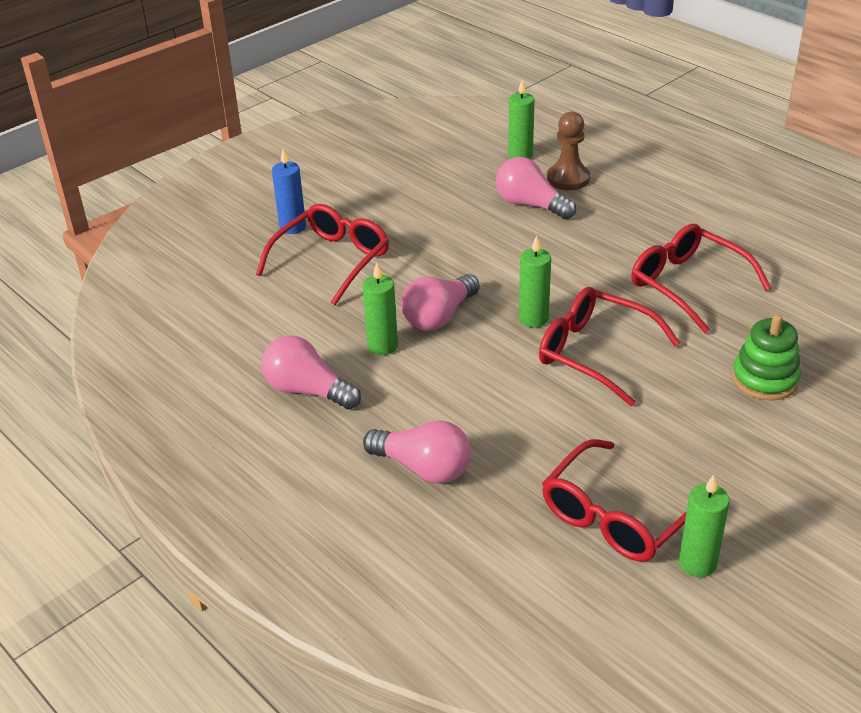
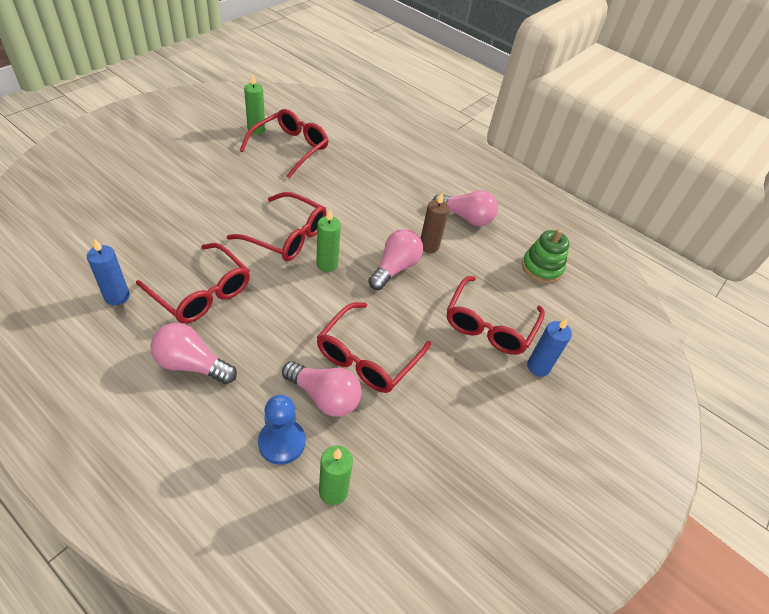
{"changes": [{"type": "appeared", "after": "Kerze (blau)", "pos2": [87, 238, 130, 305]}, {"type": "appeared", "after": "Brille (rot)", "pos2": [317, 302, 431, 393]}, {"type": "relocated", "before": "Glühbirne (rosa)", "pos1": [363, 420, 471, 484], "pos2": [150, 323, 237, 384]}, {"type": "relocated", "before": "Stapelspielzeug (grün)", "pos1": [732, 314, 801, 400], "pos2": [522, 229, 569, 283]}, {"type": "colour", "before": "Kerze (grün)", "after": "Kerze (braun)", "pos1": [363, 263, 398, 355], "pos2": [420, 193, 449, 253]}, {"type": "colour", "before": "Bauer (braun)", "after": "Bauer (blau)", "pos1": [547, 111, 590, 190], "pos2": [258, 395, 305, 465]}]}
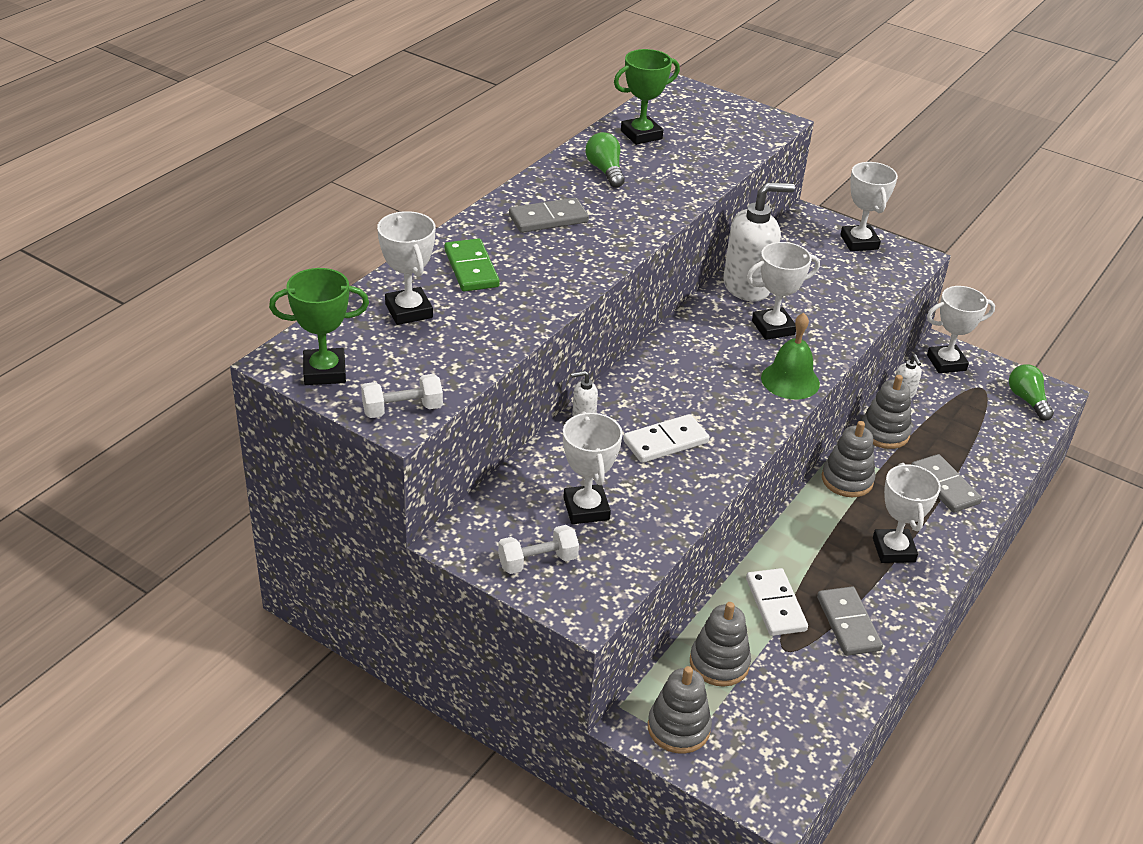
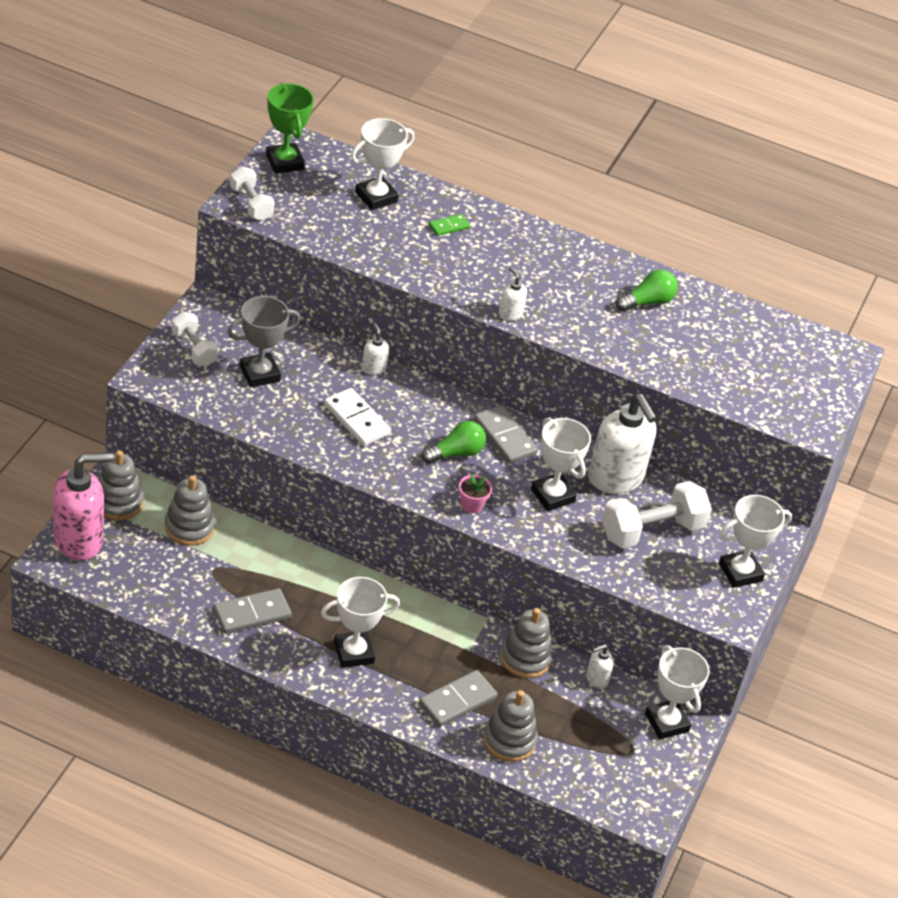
{"changes": [{"type": "missing", "before": "Pokal (grün)", "pos1": [614, 49, 680, 145]}, {"type": "missing", "before": "Dominostein (weiß)", "pos1": [746, 568, 808, 636]}, {"type": "appeared", "after": "Seifenspender (rosa)", "pos2": [53, 452, 113, 561]}, {"type": "appeared", "after": "Seifenspender (weiß)", "pos2": [499, 267, 527, 321]}, {"type": "appeared", "after": "Hantel (weiß)", "pos2": [602, 481, 712, 548]}, {"type": "relocated", "before": "Dominostein (grau)", "pos1": [509, 198, 589, 233], "pos2": [474, 405, 538, 464]}, {"type": "relocated", "before": "Stapelspielzeug (grau)", "pos1": [822, 421, 875, 497], "pos2": [483, 690, 538, 762]}, {"type": "relocated", "before": "Glühbirne (grün)", "pos1": [1009, 364, 1054, 421], "pos2": [422, 421, 486, 464]}, {"type": "exchanged", "before": "Glocke (grün)", "after": "Blumentopf (rosa)", "pos1": [761, 313, 820, 399], "pos2": [459, 474, 492, 513]}, {"type": "colour", "before": "Pokal (weiß)", "after": "Pokal (grau)", "pos1": [563, 412, 623, 524], "pos2": [227, 296, 301, 387]}, {"type": "size", "before": "Dominostein (grün)", "pos1": [444, 238, 500, 292], "pos2": [429, 214, 470, 236], "scale": 0.56}]}
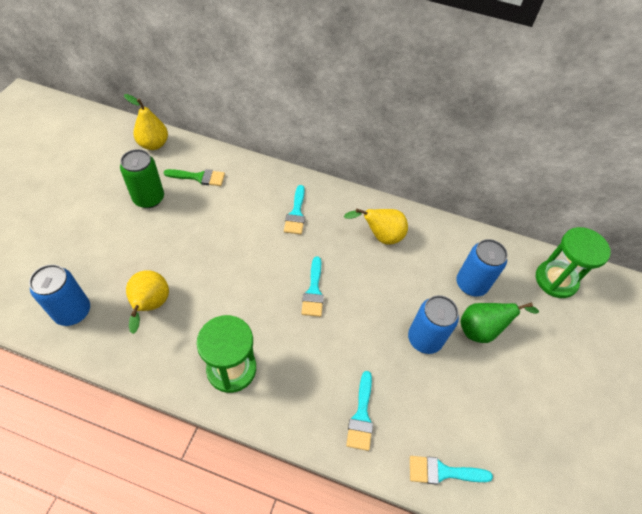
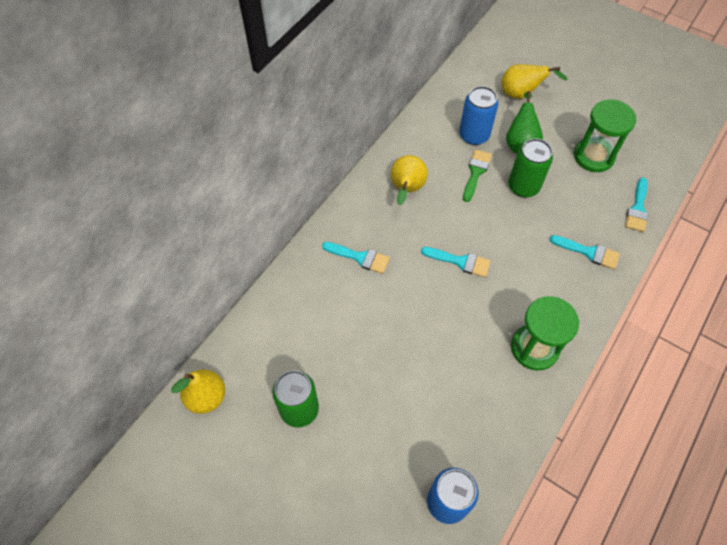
{"changes": [{"type": "relocated", "before": "Birne (gelb)", "pos1": [126, 270, 169, 334], "pos2": [501, 64, 568, 99]}, {"type": "relocated", "before": "Pinsel (grün)", "pos1": [164, 169, 225, 186], "pos2": [463, 149, 492, 202]}, {"type": "relocated", "before": "Sanduhr (grün)", "pos1": [536, 227, 611, 298], "pos2": [574, 99, 636, 172]}, {"type": "colour", "before": "Dose (blau)", "after": "Dose (grün)", "pos1": [408, 295, 459, 354], "pos2": [508, 139, 553, 197]}]}
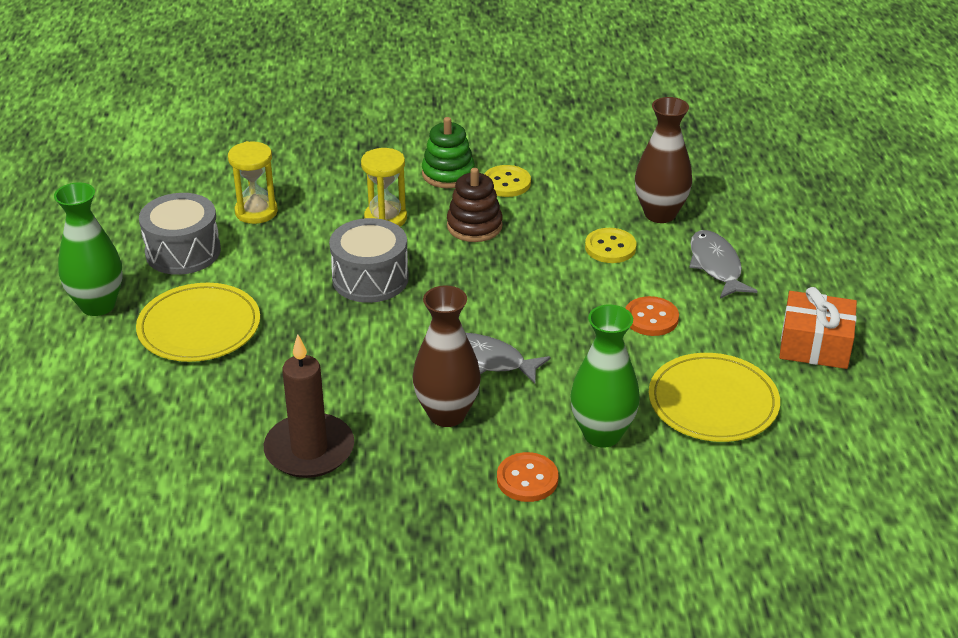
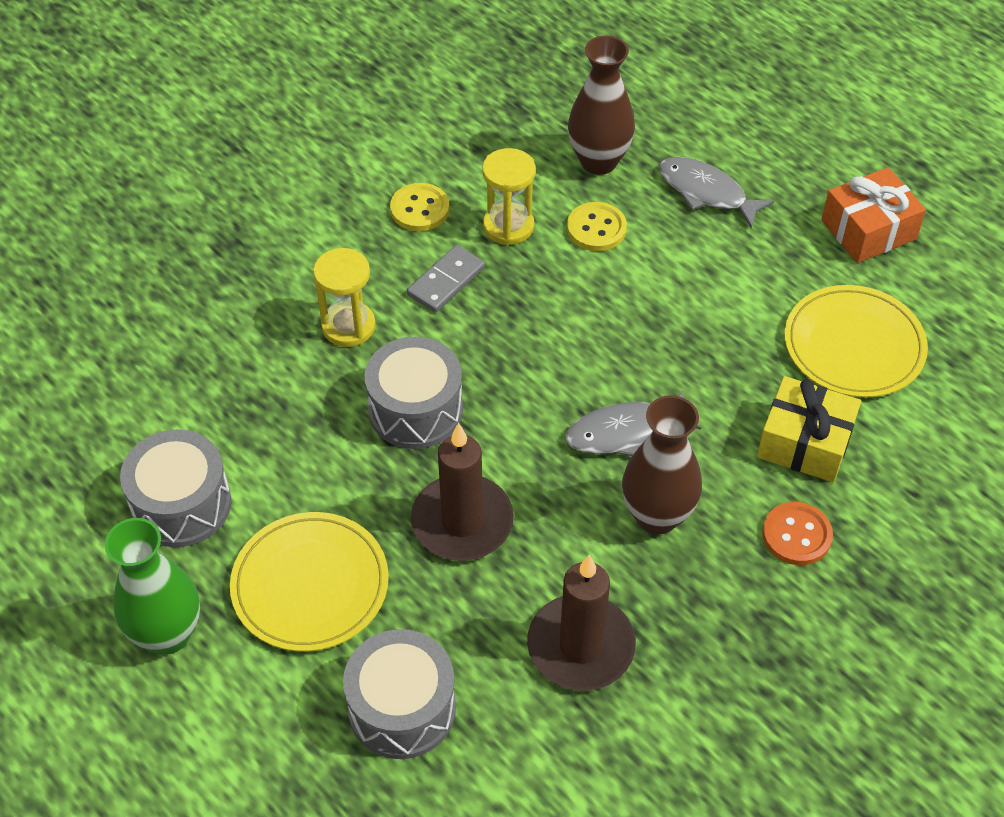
{"changes": [{"type": "missing", "before": "Stapelspielzeug (grün)", "pos1": [422, 117, 475, 188]}, {"type": "missing", "before": "Knopf (orange)", "pos1": [625, 296, 679, 336]}, {"type": "appeared", "after": "Trommel (grau)", "pos2": [343, 629, 456, 759]}, {"type": "appeared", "after": "Kerze (braun)", "pos2": [411, 423, 514, 561]}, {"type": "relocated", "before": "Sanduhr (gelb)", "pos1": [228, 141, 278, 224], "pos2": [482, 148, 536, 245]}, {"type": "exchanged", "before": "Stapelspielzeug (braun)", "after": "Dominostein (grau)", "pos1": [447, 168, 503, 242], "pos2": [407, 245, 485, 313]}, {"type": "exchanged", "before": "Vase (grün)", "after": "Geschenk (gelb)", "pos1": [570, 304, 640, 447], "pos2": [757, 376, 861, 482]}]}
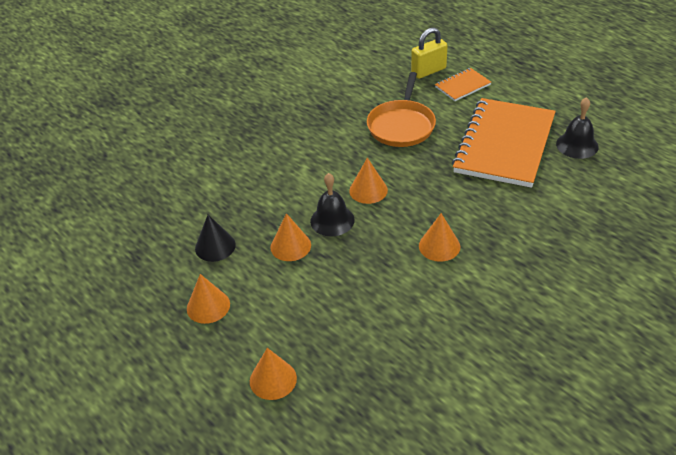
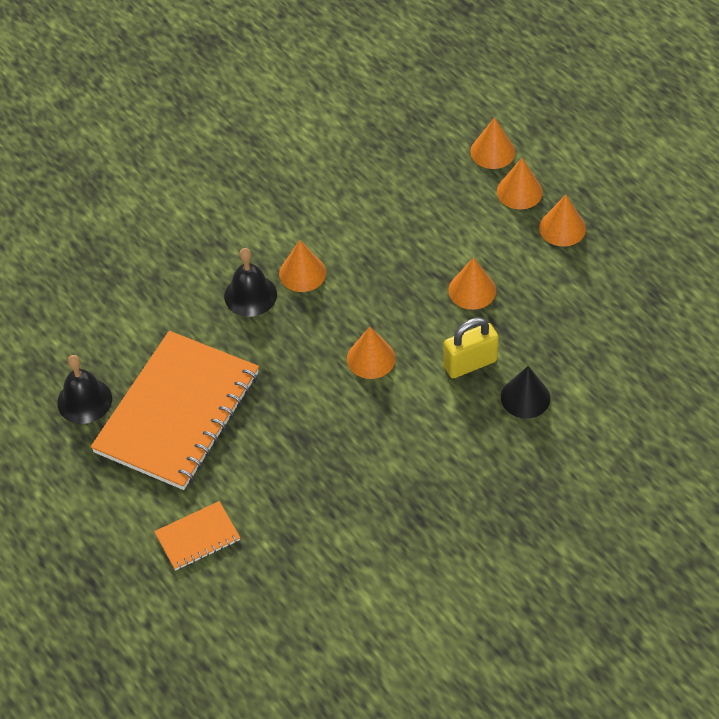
{"changes": [{"type": "missing", "before": "Pfanne (orange)", "pos1": [367, 72, 436, 147]}, {"type": "appeared", "after": "Kegel (orange)", "pos2": [497, 158, 543, 210]}, {"type": "relocated", "before": "Kegel (schwarz)", "pos1": [195, 214, 236, 262], "pos2": [501, 366, 550, 419]}, {"type": "relocated", "before": "Glocke (schwarz)", "pos1": [310, 173, 355, 236], "pos2": [224, 248, 277, 317]}, {"type": "relocated", "before": "Vorhängeschloss (gelb)", "pos1": [411, 27, 448, 79], "pos2": [443, 317, 499, 378]}]}
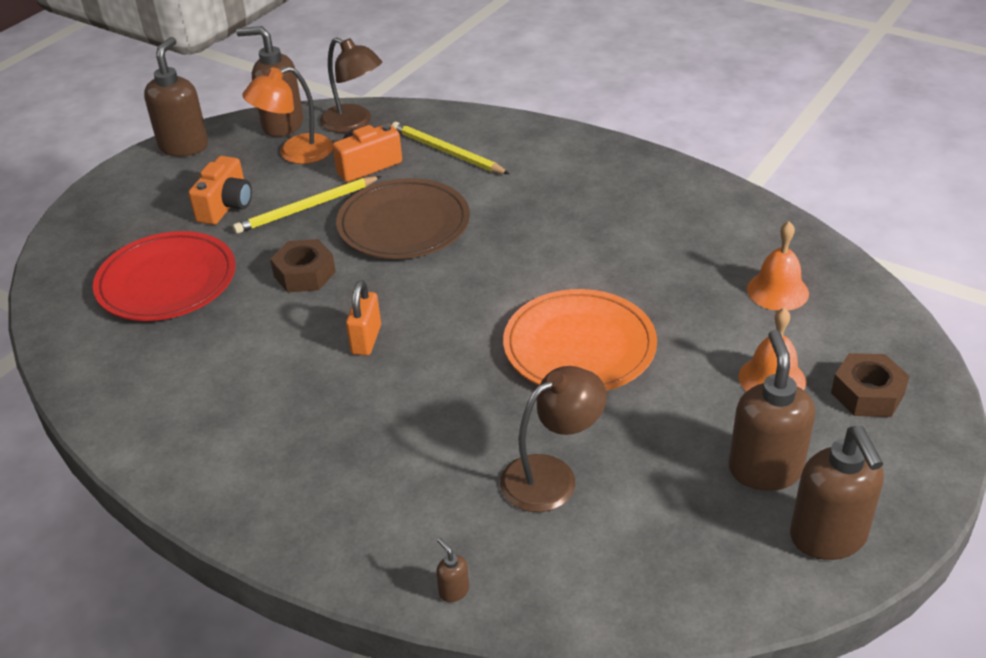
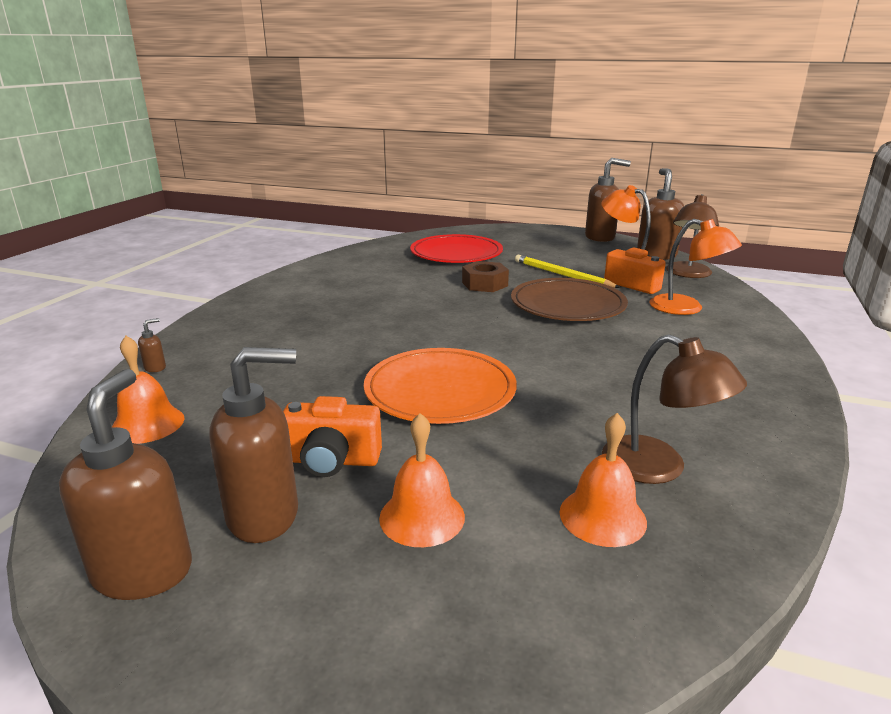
{"changes": [{"type": "missing", "before": "Vorhängeschloss (orange)", "pos1": [346, 280, 381, 356]}, {"type": "missing", "before": "Sechskantmutter (braun)", "pos1": [831, 353, 910, 417]}, {"type": "appeared", "after": "Glocke (orange)", "pos2": [111, 336, 184, 444]}, {"type": "relocated", "before": "Kamera (orange)", "pos1": [188, 156, 252, 225], "pos2": [283, 396, 382, 477]}, {"type": "relocated", "before": "Lampe (braun)", "pos1": [500, 366, 607, 512], "pos2": [602, 334, 747, 484]}, {"type": "exchanged", "before": "Bleistift (gelb)", "after": "Lampe (orange)", "pos1": [392, 122, 510, 174], "pos2": [650, 219, 742, 315]}, {"type": "spun", "before": "Seifenspender (braun)", "pos1": [790, 426, 884, 560], "pos2": [59, 369, 192, 600], "turn": 120}]}
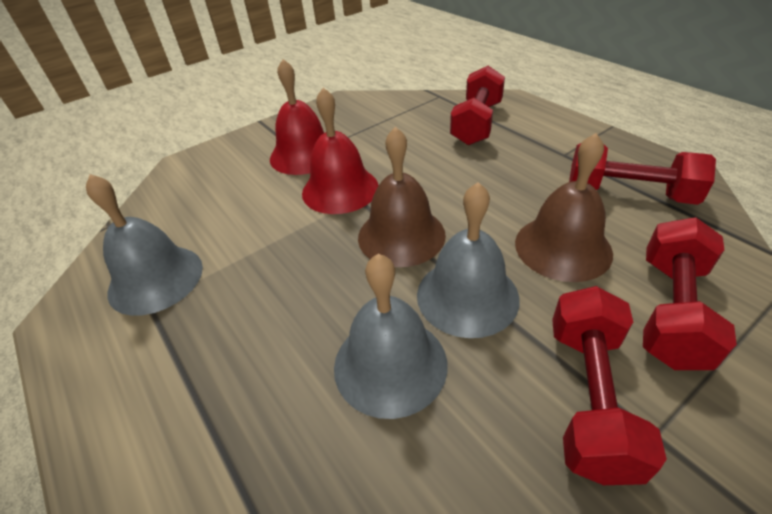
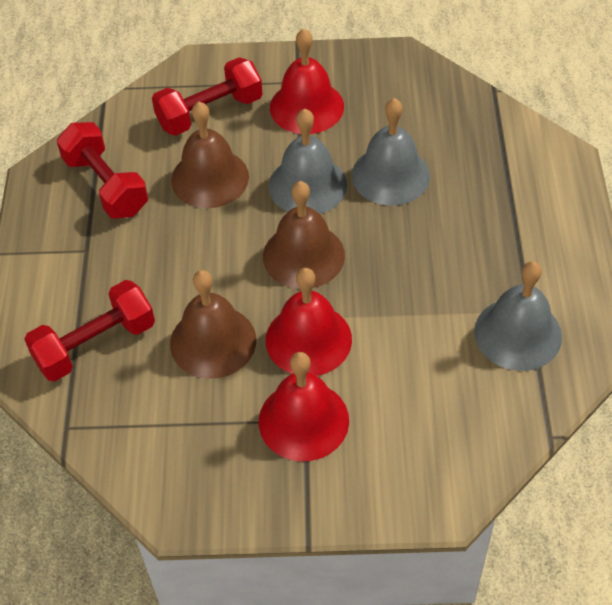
{"changes": [{"type": "appeared", "after": "Glocke (braun)", "pos2": [170, 270, 256, 379]}, {"type": "exchanged", "before": "Hantel (rot)", "after": "Glocke (rot)", "pos1": [552, 286, 667, 485], "pos2": [270, 28, 344, 134]}]}
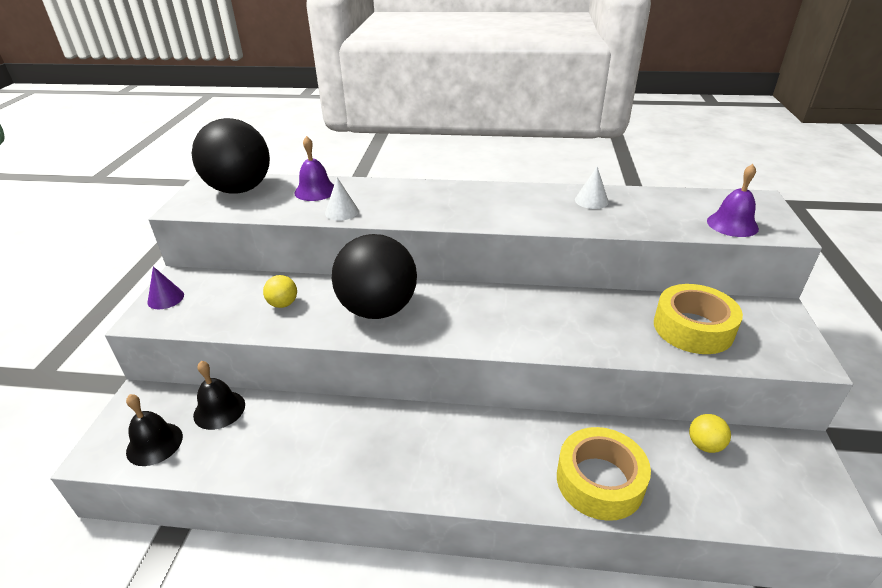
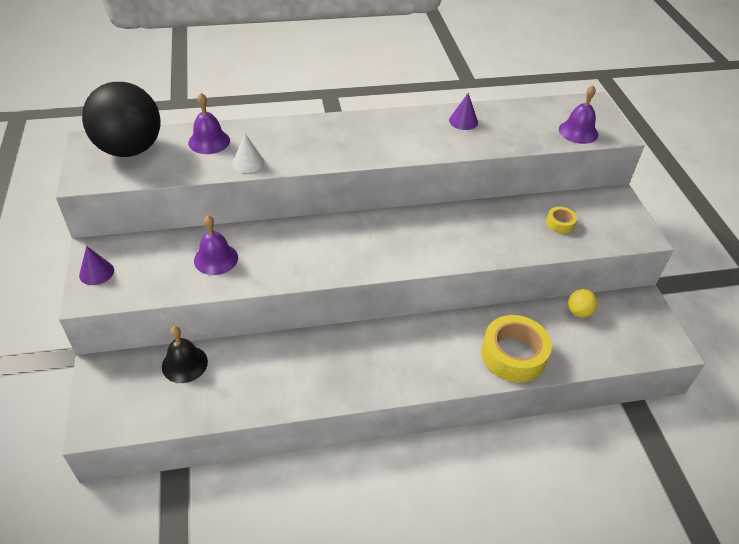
{"changes": [{"type": "missing", "before": "Glocke (schwarz)", "pos1": [126, 394, 183, 466]}, {"type": "missing", "before": "Ball (schwarz)", "pos1": [332, 234, 417, 319]}, {"type": "exchanged", "before": "Ball (gelb)", "after": "Glocke (lila)", "pos1": [263, 275, 297, 308], "pos2": [194, 215, 238, 275]}, {"type": "colour", "before": "Kegel (weiß)", "after": "Kegel (lila)", "pos1": [575, 167, 609, 209], "pos2": [449, 93, 478, 130]}, {"type": "size", "before": "Klebeband (gelb)", "pos1": [654, 284, 743, 354], "pos2": [546, 207, 577, 233], "scale": 0.47}]}
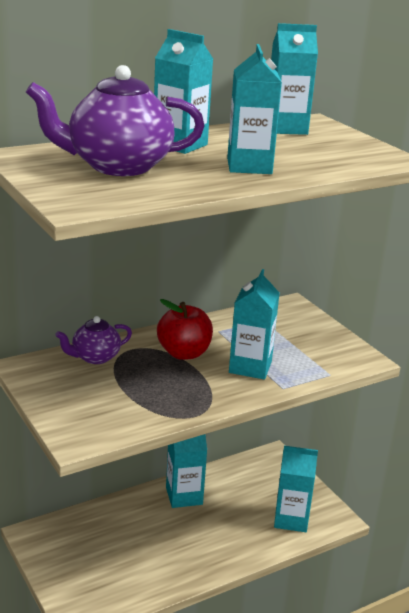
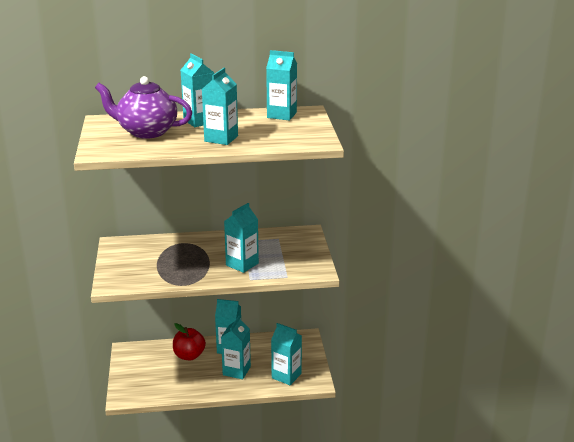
{"changes": [{"type": "missing", "before": "Teekanne (lila)", "pos1": [55, 316, 132, 364]}, {"type": "appeared", "after": "Getränkekarton (türkis)", "pos2": [221, 316, 251, 379]}, {"type": "relocated", "before": "Apfel (rot)", "pos1": [157, 299, 213, 360], "pos2": [173, 323, 206, 360]}]}
